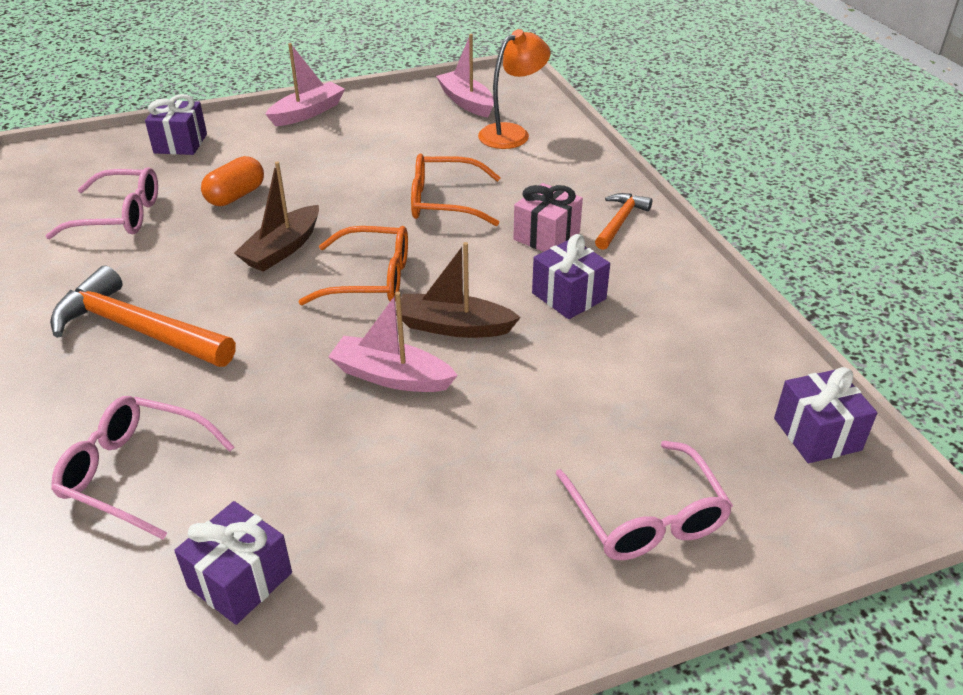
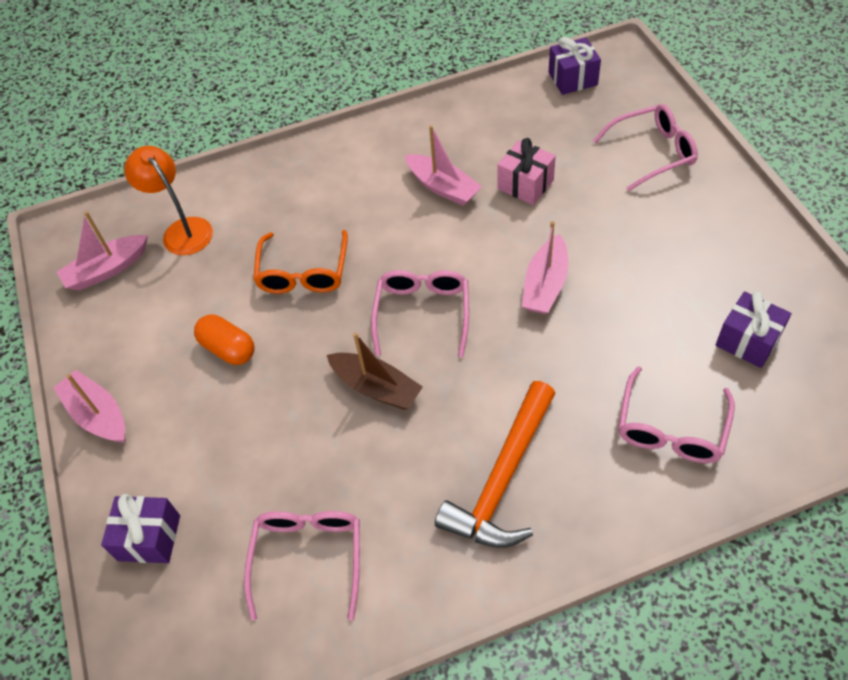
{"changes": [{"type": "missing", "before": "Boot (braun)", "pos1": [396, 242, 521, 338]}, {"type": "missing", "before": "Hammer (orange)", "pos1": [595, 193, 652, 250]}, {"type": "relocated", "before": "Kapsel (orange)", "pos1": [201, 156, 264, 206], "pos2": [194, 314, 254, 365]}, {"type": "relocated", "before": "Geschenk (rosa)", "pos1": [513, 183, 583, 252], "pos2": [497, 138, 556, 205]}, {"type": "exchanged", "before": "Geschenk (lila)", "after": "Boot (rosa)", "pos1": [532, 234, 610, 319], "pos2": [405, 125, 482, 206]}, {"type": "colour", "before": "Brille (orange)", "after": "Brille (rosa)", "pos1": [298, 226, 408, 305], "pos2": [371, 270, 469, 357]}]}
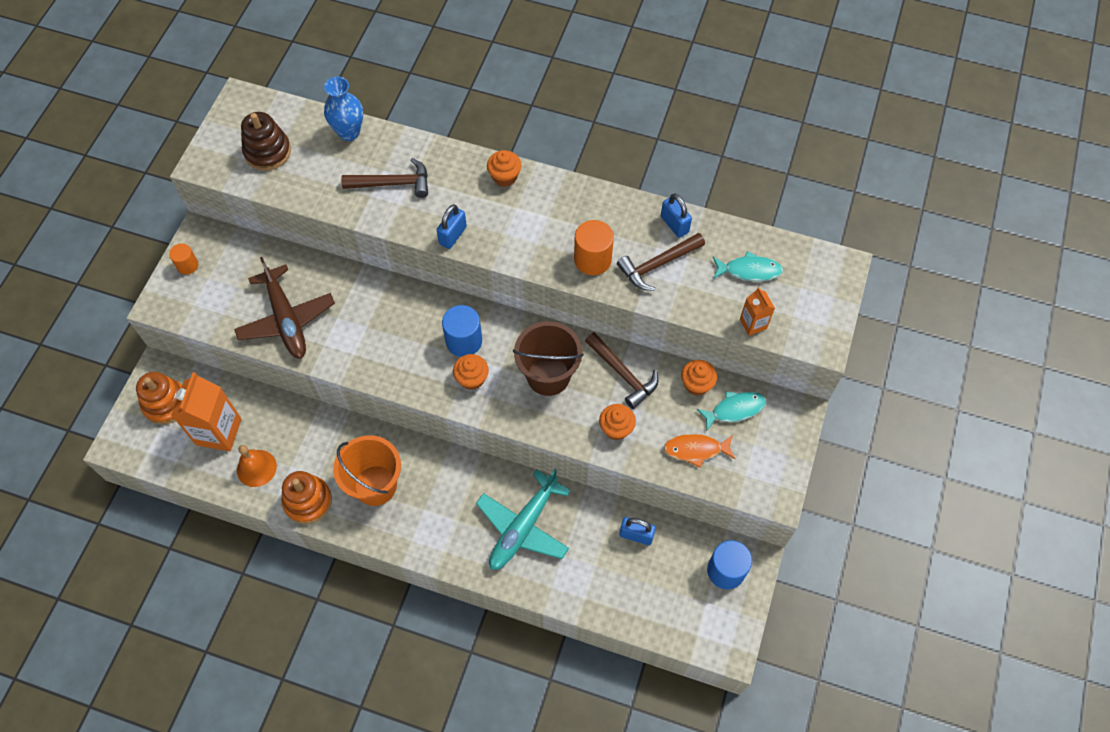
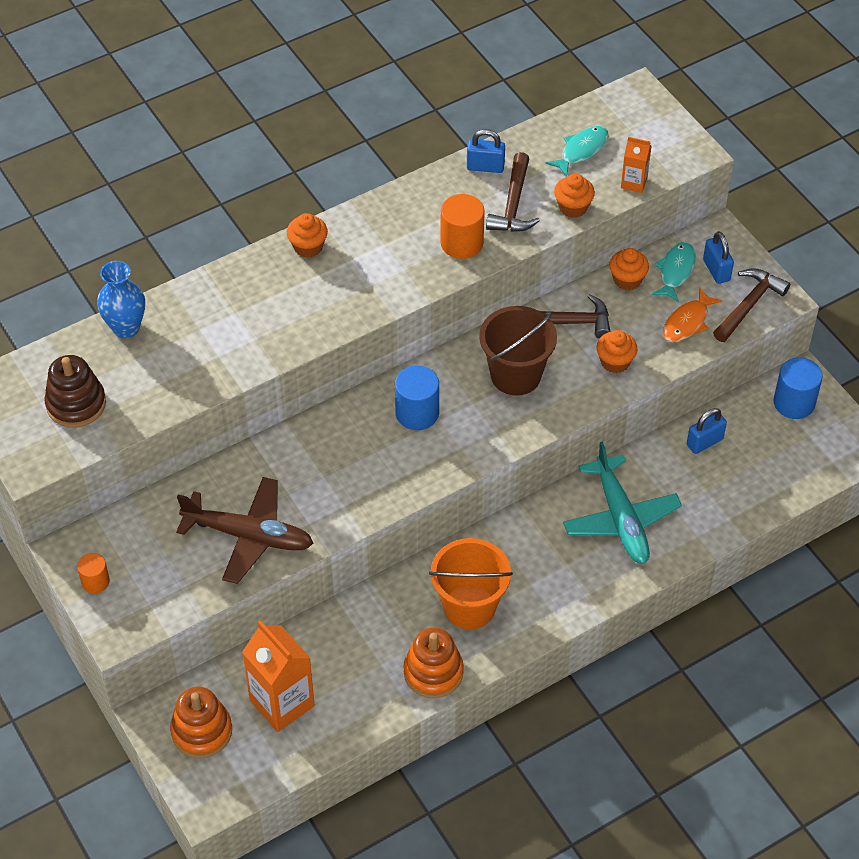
{"changes": [{"type": "missing", "before": "Glocke (orange)", "pos1": [237, 445, 277, 487]}, {"type": "relocated", "before": "Hammer (braun)", "pos1": [341, 158, 428, 198], "pos2": [713, 268, 790, 342]}, {"type": "relocated", "before": "Vorhängeschloss (blau)", "pos1": [437, 204, 467, 249], "pos2": [703, 231, 734, 284]}, {"type": "relocated", "before": "Muffin (orange)", "pos1": [453, 354, 489, 390], "pos2": [554, 174, 595, 218]}]}
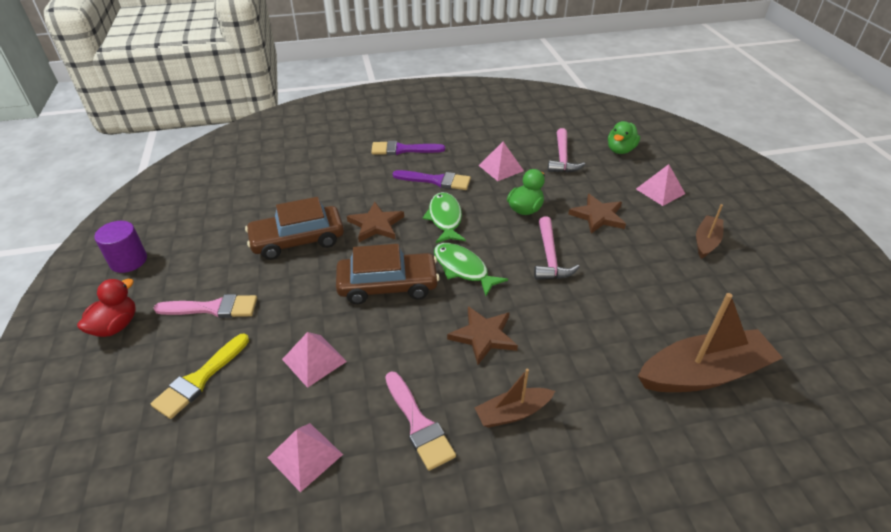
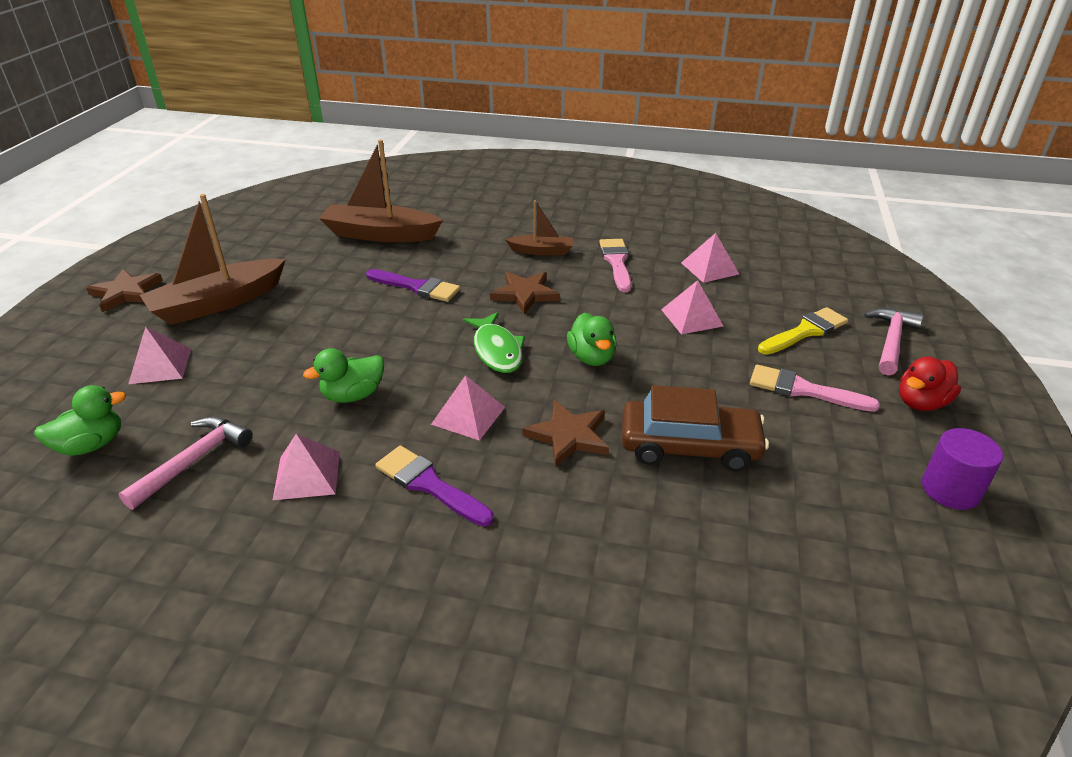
{"changes": [{"type": "relocated", "before": "Pinsel (lila)", "pos1": [371, 141, 445, 155], "pos2": [366, 269, 460, 302]}, {"type": "relocated", "before": "Hammer (rosa)", "pos1": [534, 217, 579, 280], "pos2": [864, 308, 924, 376]}, {"type": "relocated", "before": "Stern (braun)", "pos1": [568, 194, 626, 234], "pos2": [86, 269, 163, 312]}, {"type": "exchanged", "before": "Auto (braun)", "after": "Ente (grün)", "pos1": [336, 244, 440, 304], "pos2": [567, 313, 617, 366]}, {"type": "exchanged", "before": "Fisch (grün)", "after": "Pyramide (rosa)", "pos1": [423, 192, 466, 243], "pos2": [431, 375, 505, 441]}, {"type": "size", "before": "Boot (braun)", "pos1": [696, 204, 723, 259], "pos2": [140, 194, 286, 325], "scale": 1.86}]}
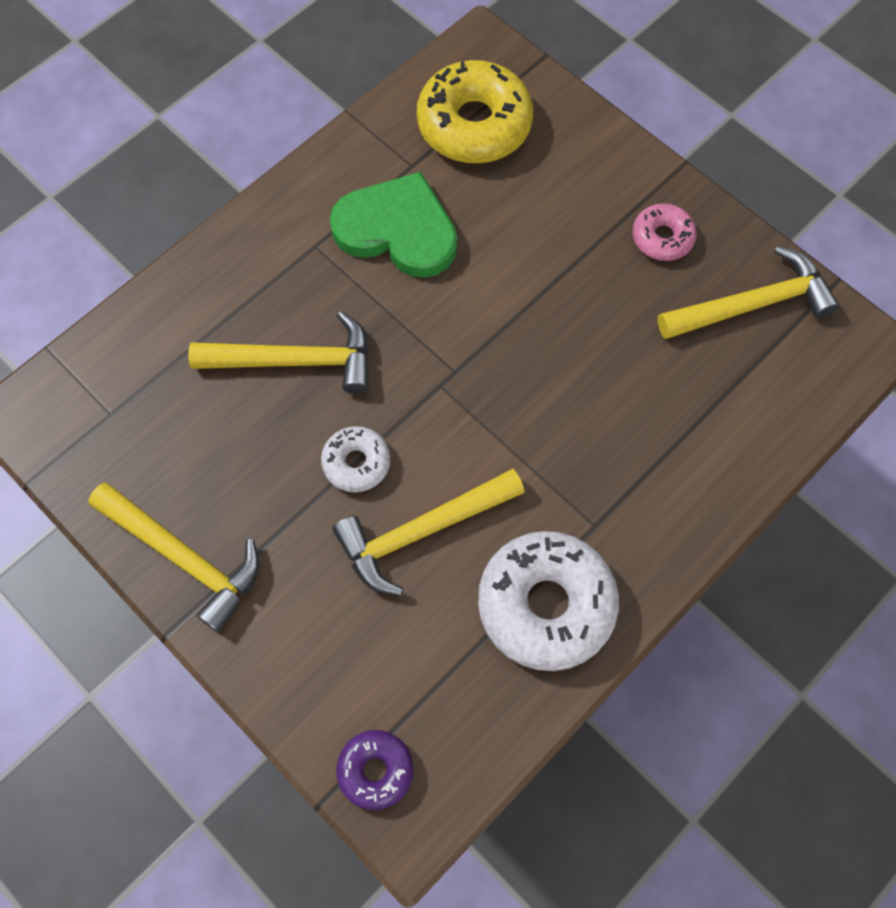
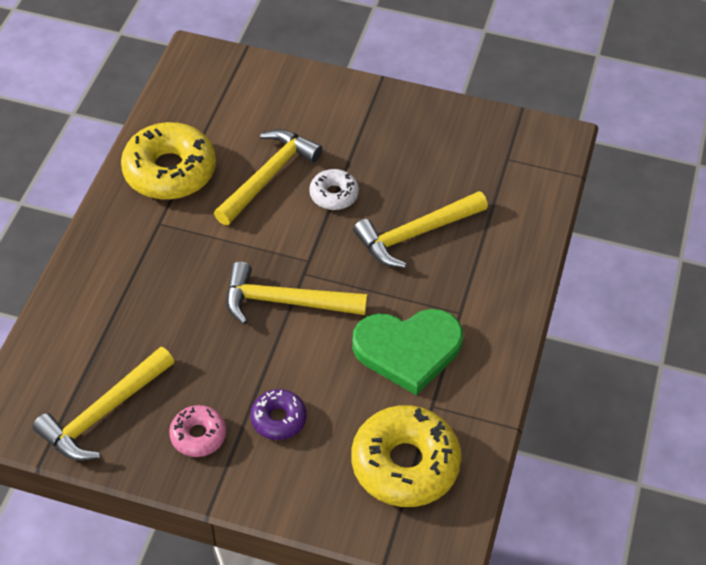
{"changes": [{"type": "relocated", "before": "Hammer (gelb)", "pos1": [88, 483, 260, 633], "pos2": [226, 262, 367, 324]}, {"type": "relocated", "before": "Donut (lila)", "pos1": [336, 730, 413, 810], "pos2": [251, 389, 306, 440]}, {"type": "colour", "before": "Donut (weiß)", "after": "Donut (gelb)", "pos1": [478, 531, 619, 671], "pos2": [121, 122, 216, 200]}]}
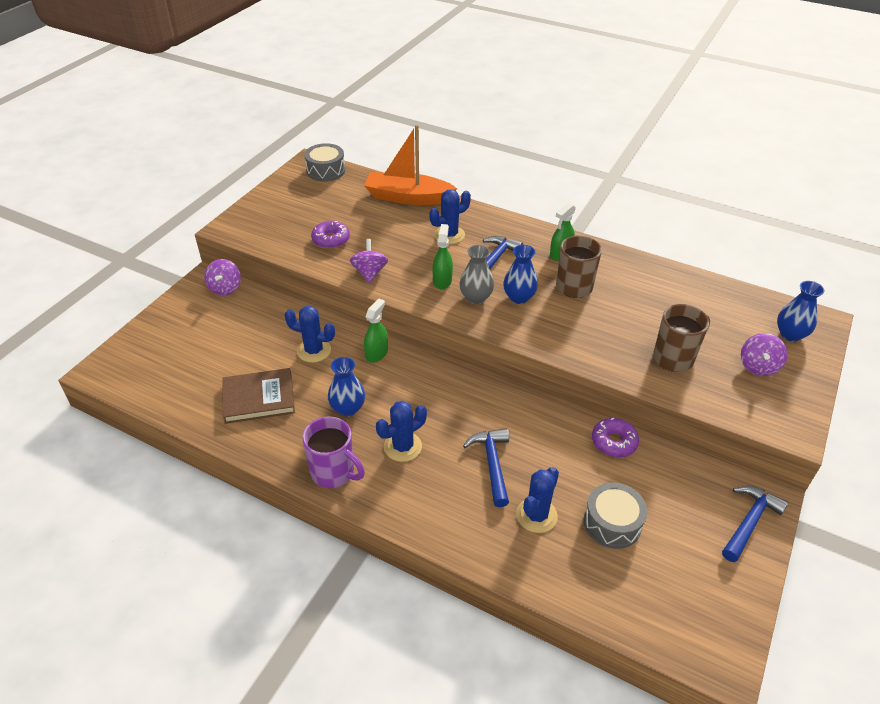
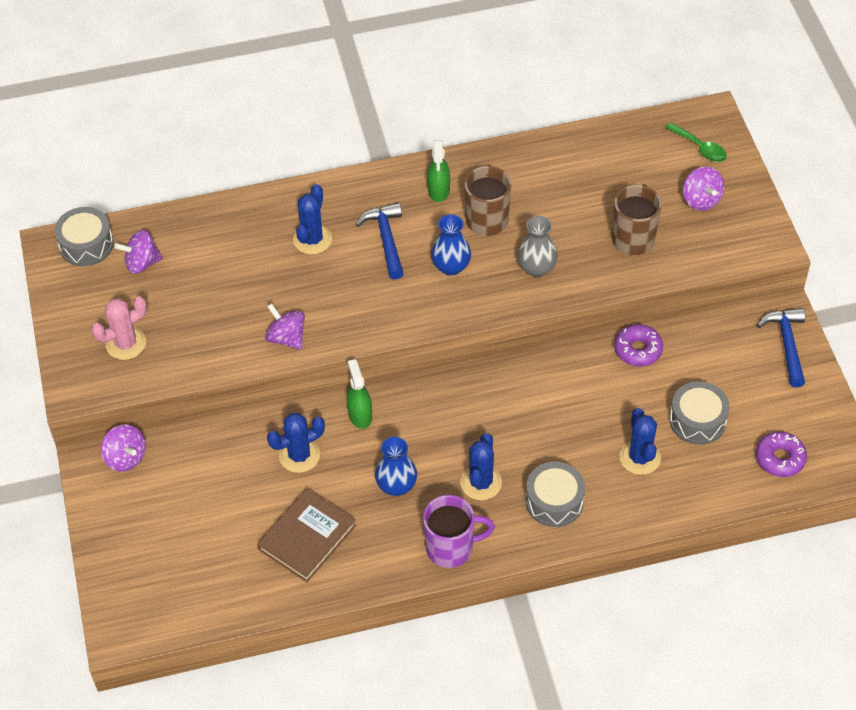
{"changes": [{"type": "missing", "before": "Boot (orange)", "pos1": [364, 125, 457, 205]}, {"type": "missing", "before": "Sprühflasche (grün)", "pos1": [433, 224, 453, 289]}, {"type": "missing", "before": "Hammer (blau)", "pos1": [463, 428, 509, 507]}, {"type": "appeared", "after": "Kaktus (rosa)", "pos2": [91, 296, 147, 360]}, {"type": "appeared", "after": "Kreisel (lila)", "pos2": [114, 230, 163, 274]}, {"type": "appeared", "after": "Trommel (grau)", "pos2": [526, 462, 585, 527]}, {"type": "relocated", "before": "Donut (lila)", "pos1": [311, 221, 350, 249], "pos2": [756, 432, 807, 477]}, {"type": "relocated", "before": "Vase (grau)", "pos1": [459, 245, 494, 304], "pos2": [517, 216, 558, 277]}, {"type": "exchanged", "before": "Vase (blau)", "after": "Löffel (grün)", "pos1": [777, 281, 825, 342], "pos2": [665, 123, 727, 162]}]}
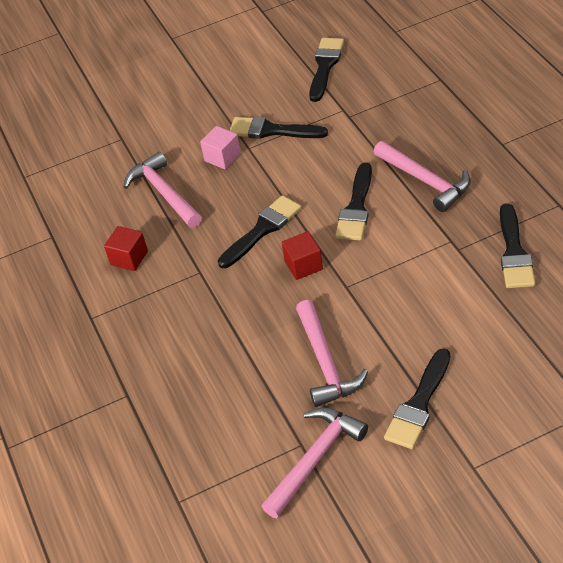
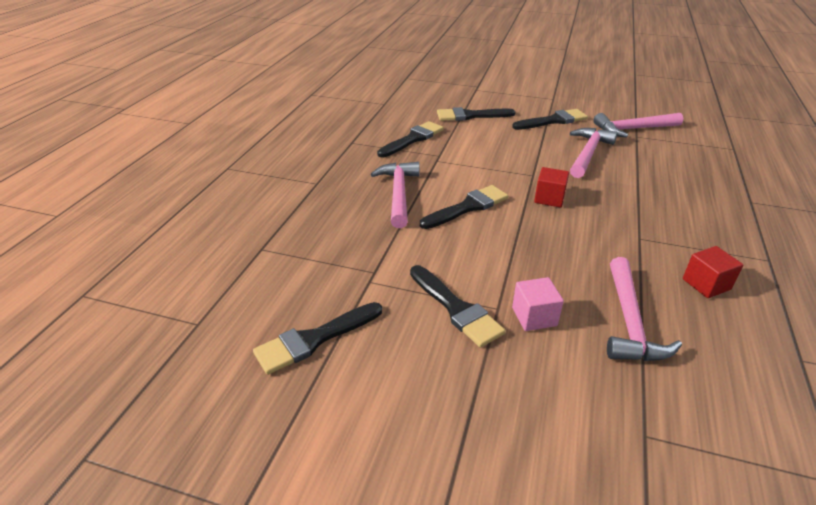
{"changes": [{"type": "relocated", "before": "Pinsel (schwarz)", "pos1": [218, 195, 301, 268], "pos2": [437, 107, 515, 121]}]}
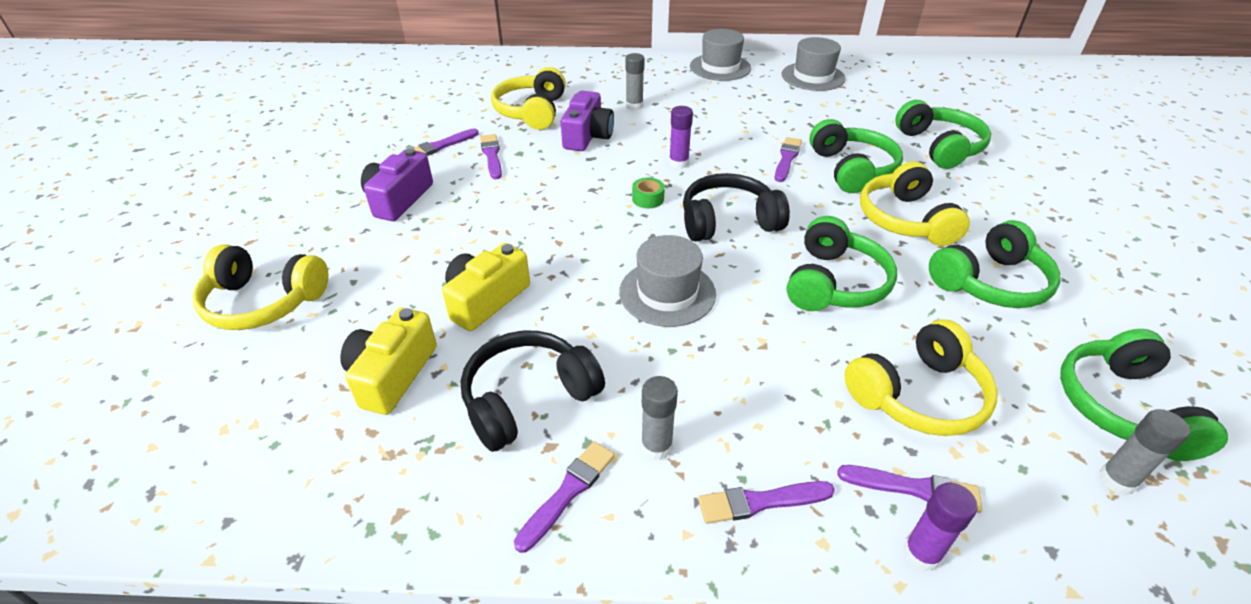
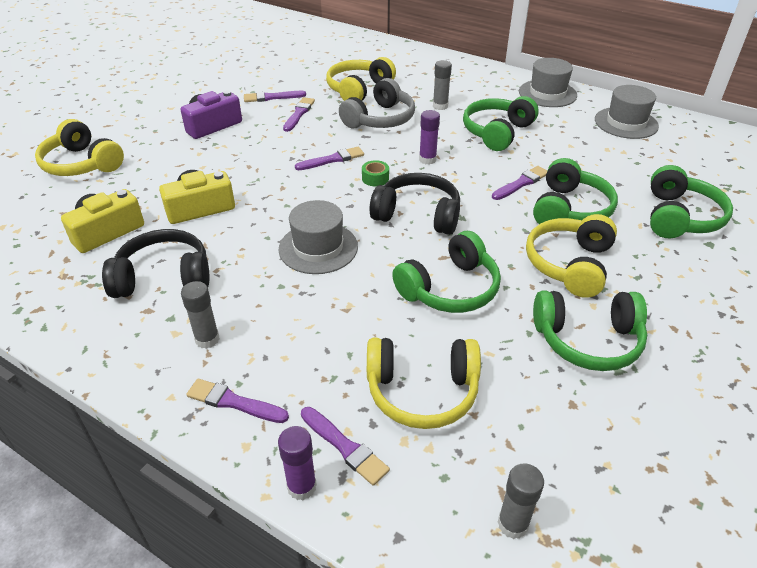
{"changes": [{"type": "relocated", "before": "Pinsel (lila)", "pos1": [514, 441, 615, 553], "pos2": [295, 147, 364, 170]}, {"type": "relocated", "before": "Kopfhörer (grün)", "pos1": [1060, 329, 1228, 461], "pos2": [463, 96, 539, 151]}, {"type": "exchanged", "before": "Kamera (lila)", "after": "Kopfhörer (grau)", "pos1": [561, 91, 614, 151], "pos2": [339, 78, 415, 128]}]}
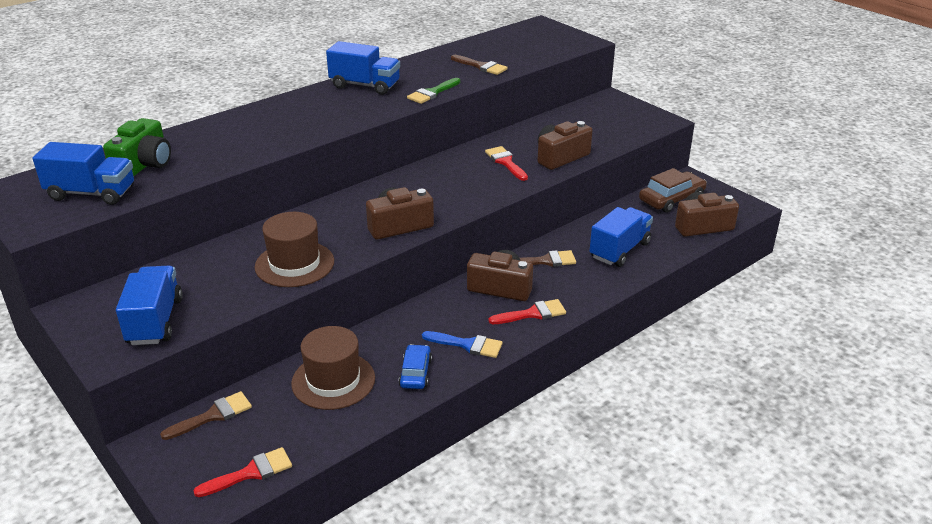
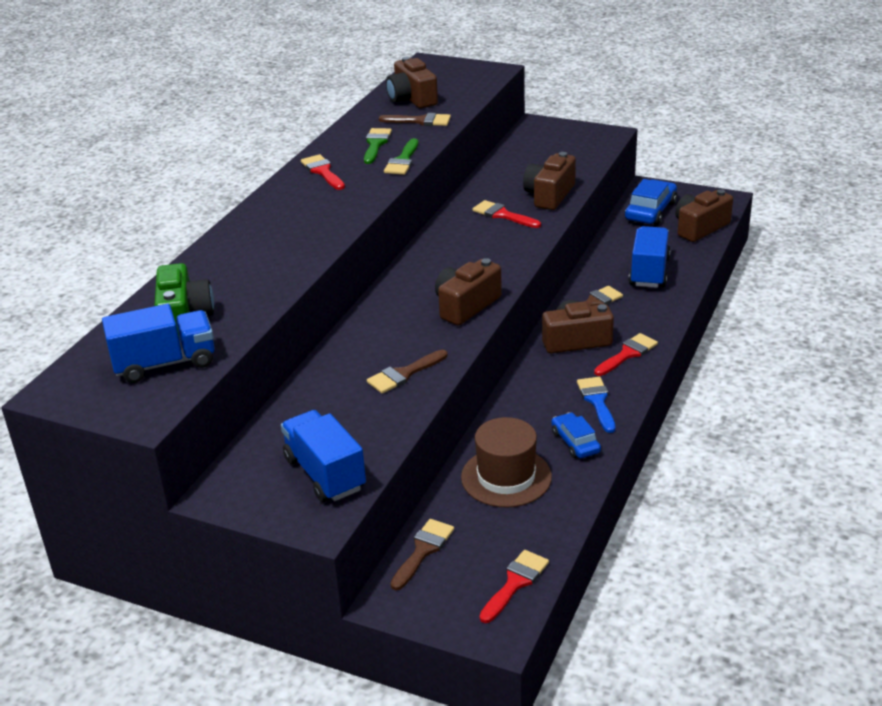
{"changes": [{"type": "appeared", "after": "Pinsel (grün)", "pos2": [364, 128, 392, 164]}, {"type": "appeared", "after": "Kamera (braun)", "pos2": [386, 57, 438, 108]}, {"type": "exchanged", "before": "Hut (braun)", "after": "Pinsel (braun)", "pos1": [255, 212, 334, 287], "pos2": [367, 350, 448, 393]}, {"type": "exchanged", "before": "Lastwagen (blau)", "after": "Pinsel (rot)", "pos1": [326, 41, 400, 95], "pos2": [301, 154, 345, 190]}, {"type": "colour", "before": "Auto (braun)", "after": "Auto (blau)", "pos1": [639, 168, 707, 213], "pos2": [625, 179, 677, 225]}, {"type": "spun", "before": "Pinsel (blau)", "pos1": [422, 331, 503, 358], "pos2": [577, 377, 615, 433], "turn": -90}]}
